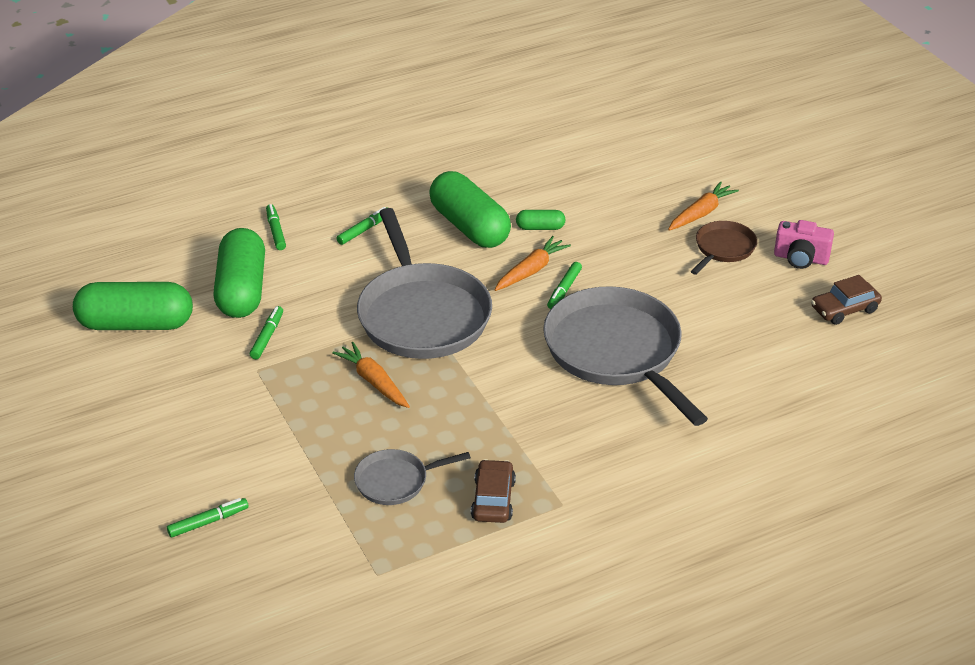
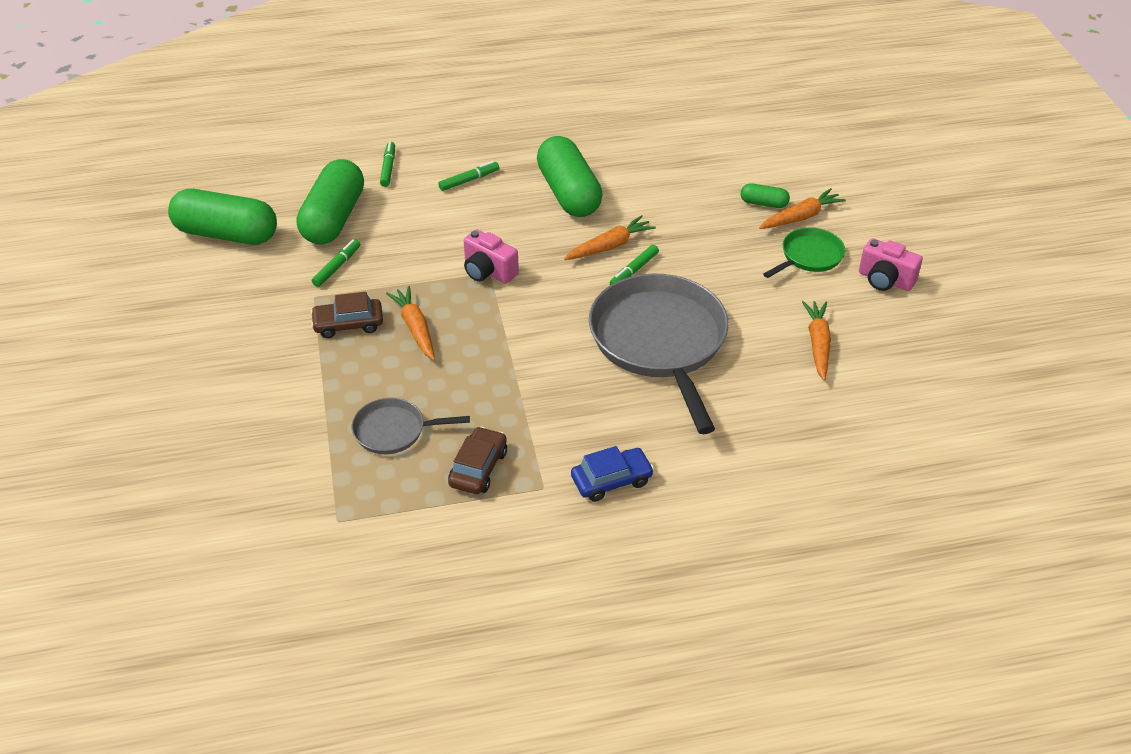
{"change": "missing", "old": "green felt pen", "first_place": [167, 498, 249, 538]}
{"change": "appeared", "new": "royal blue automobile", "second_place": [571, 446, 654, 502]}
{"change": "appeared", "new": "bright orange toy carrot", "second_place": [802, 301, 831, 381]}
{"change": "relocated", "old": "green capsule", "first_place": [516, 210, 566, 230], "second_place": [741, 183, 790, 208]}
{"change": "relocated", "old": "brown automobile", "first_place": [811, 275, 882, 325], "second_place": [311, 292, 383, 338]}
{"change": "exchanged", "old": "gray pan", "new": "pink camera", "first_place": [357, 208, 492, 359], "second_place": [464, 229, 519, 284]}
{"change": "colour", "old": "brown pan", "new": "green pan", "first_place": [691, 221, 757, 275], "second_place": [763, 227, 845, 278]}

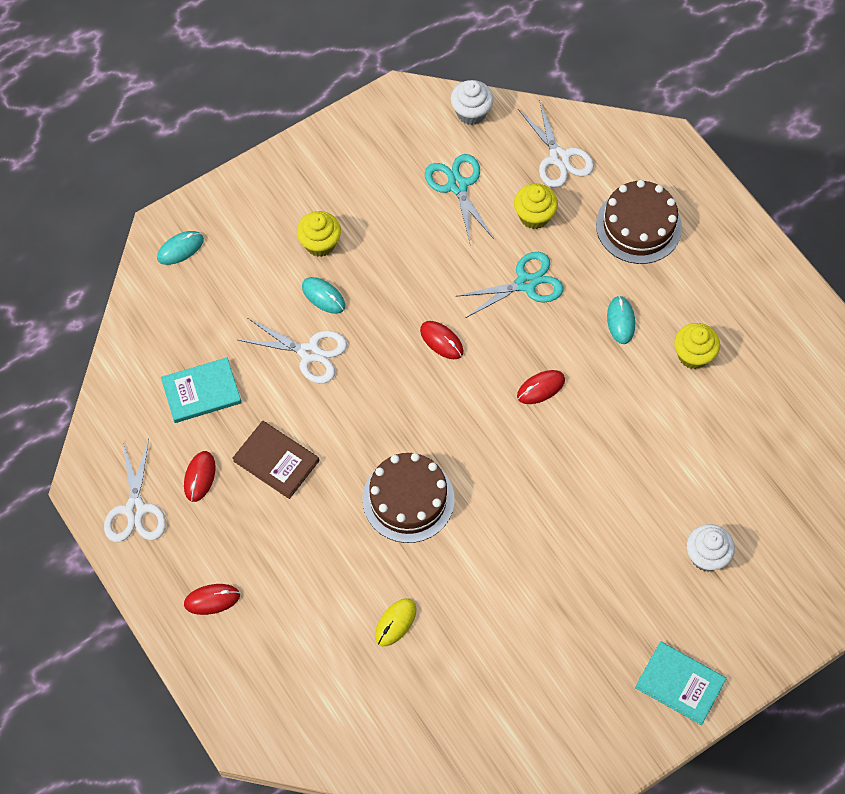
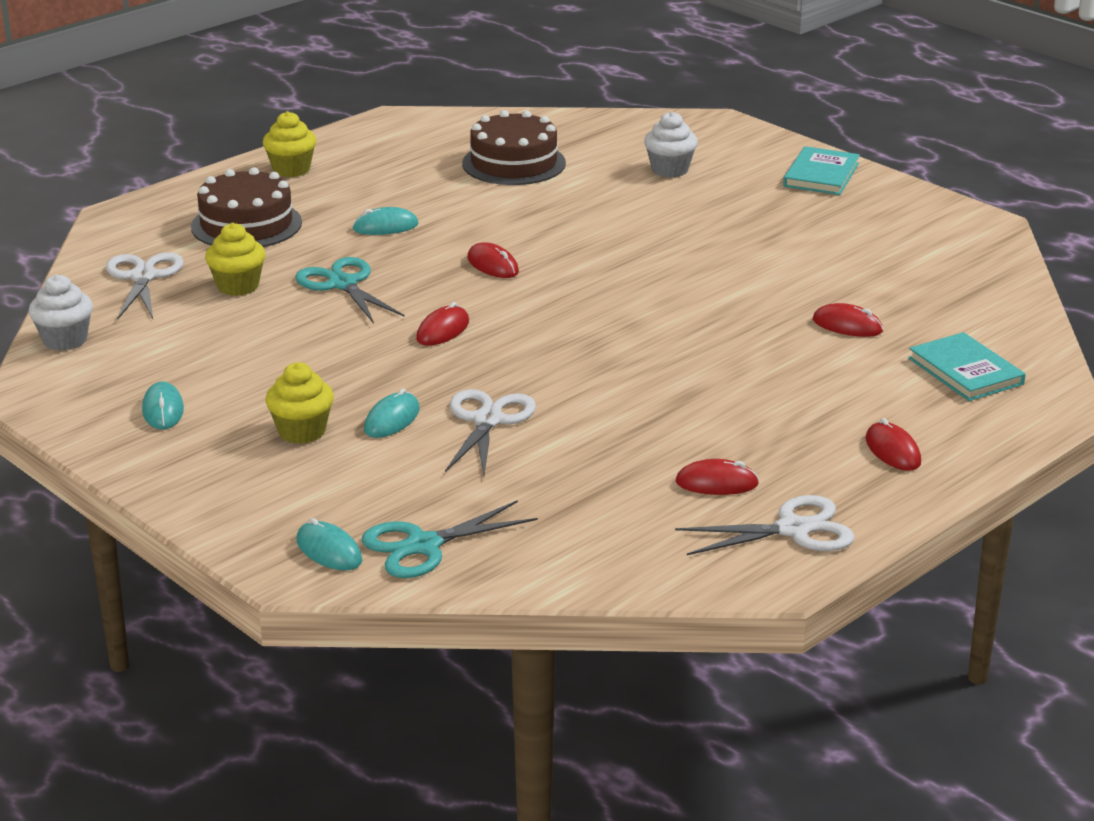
{"change": "missing", "old": "brown hardback", "first_place": [233, 421, 319, 499]}
{"change": "appeared", "new": "teal PC mouse", "second_place": [142, 382, 184, 429]}
{"change": "relocated", "old": "teal hardback", "first_place": [161, 357, 242, 423], "second_place": [908, 332, 1026, 401]}
{"change": "relocated", "old": "brown gateau", "first_place": [362, 453, 455, 543], "second_place": [462, 110, 566, 185]}
{"change": "relocated", "old": "teal scissors", "first_place": [425, 154, 494, 242], "second_place": [362, 500, 538, 578]}
{"change": "relocated", "old": "yellow cupcake", "first_place": [674, 323, 720, 369], "second_place": [263, 111, 316, 177]}
{"change": "colour", "old": "yellow PC mouse", "new": "red PC mouse", "first_place": [375, 598, 416, 646], "second_place": [813, 303, 883, 337]}
{"change": "spun", "old": "snow-white scissors", "first_place": [518, 99, 594, 188], "second_place": [106, 252, 183, 319], "degrees": -60}

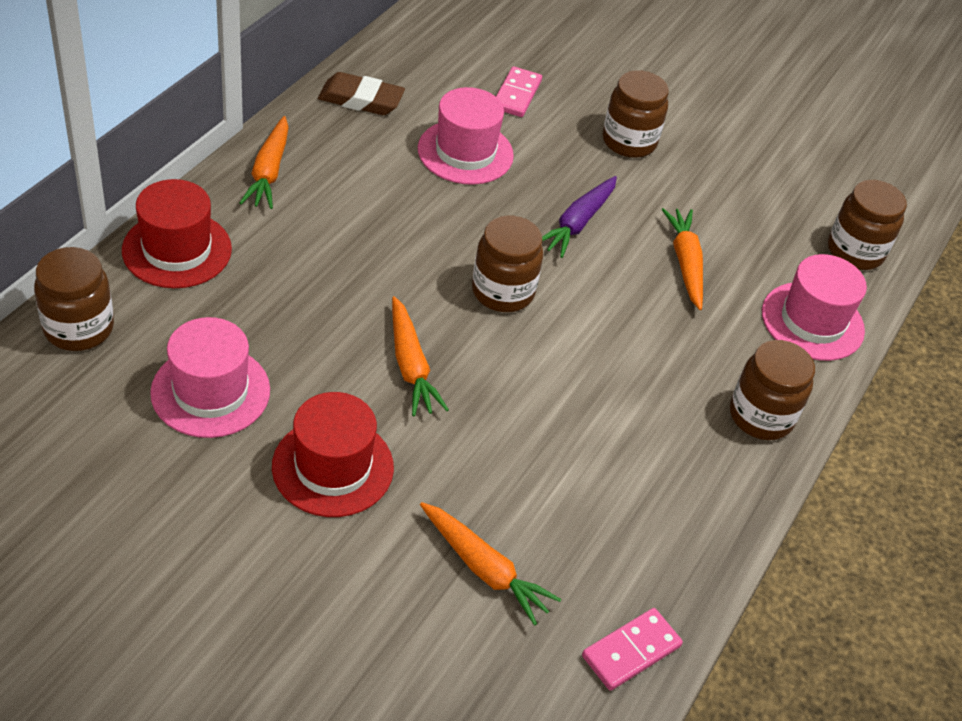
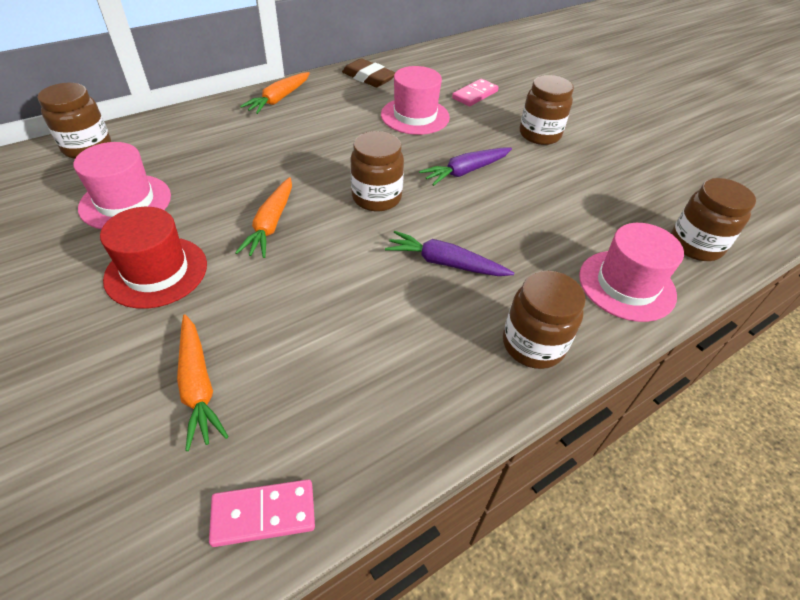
{"change": "missing", "old": "red hat", "first_place": [122, 179, 232, 288]}
{"change": "missing", "old": "bright orange toy carrot", "first_place": [661, 208, 703, 310]}
{"change": "appeared", "new": "royal purple toy carrot", "second_place": [385, 231, 514, 276]}

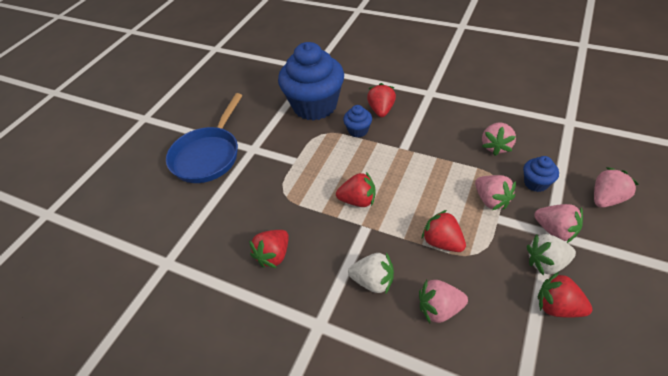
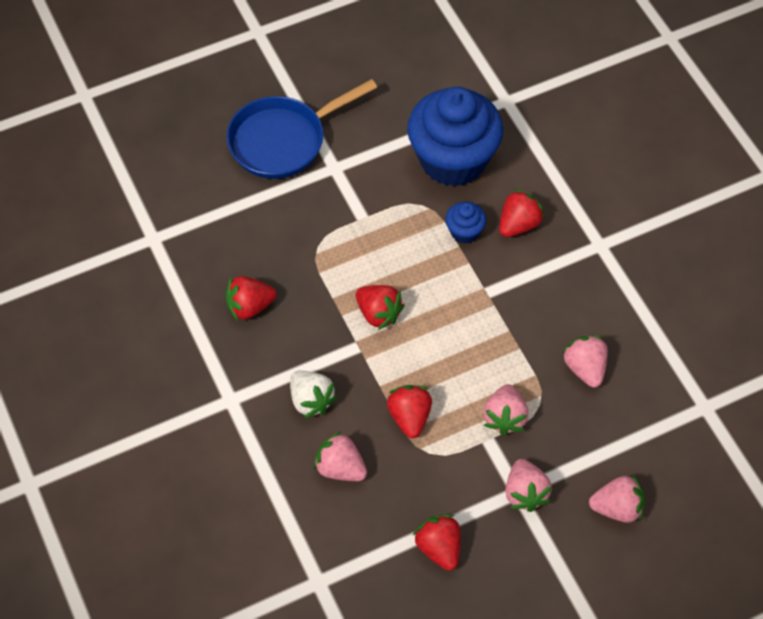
{"change": "missing", "old": "royal blue cupcake", "first_place": [523, 156, 559, 192]}
{"change": "missing", "old": "snow-white berry", "first_place": [527, 234, 576, 276]}
{"change": "spun", "old": "pink berry", "first_place": [482, 123, 516, 156], "second_place": [562, 335, 608, 388], "degrees": 105}

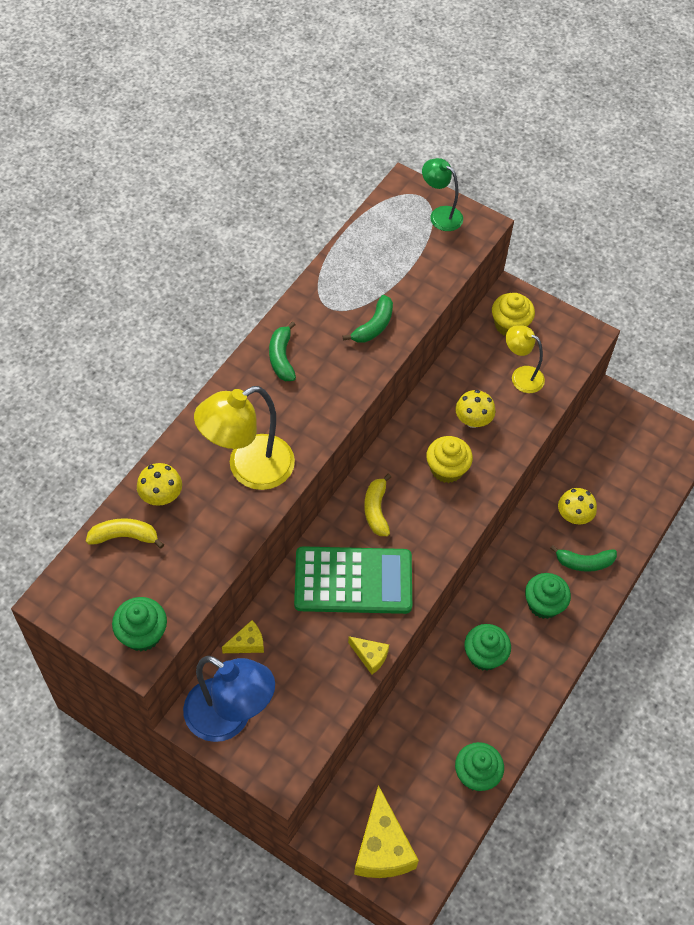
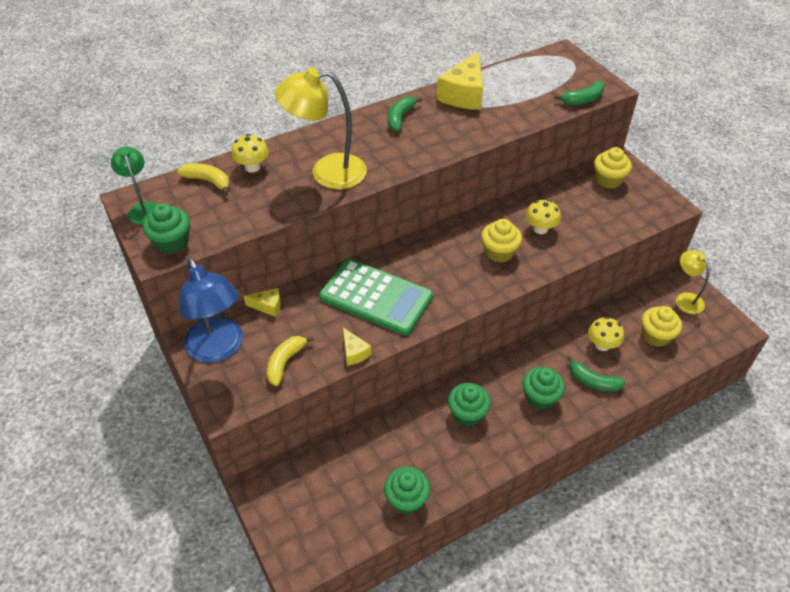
{"change": "appeared", "new": "yellow cupcake", "second_place": [642, 306, 682, 347]}
{"change": "relocated", "old": "green banana fruit", "first_place": [343, 295, 393, 343], "second_place": [554, 81, 605, 105]}
{"change": "relocated", "old": "yellow cheese wedge", "first_place": [354, 785, 419, 878], "second_place": [437, 52, 483, 110]}
{"change": "relocated", "old": "yellow banana fruit", "first_place": [364, 474, 391, 536], "second_place": [266, 336, 314, 386]}
{"change": "relocated", "old": "green lamp", "first_place": [422, 158, 463, 231], "second_place": [111, 146, 158, 225]}
{"change": "relocated", "old": "yellow lamp", "first_place": [506, 325, 545, 393], "second_place": [676, 251, 710, 314]}

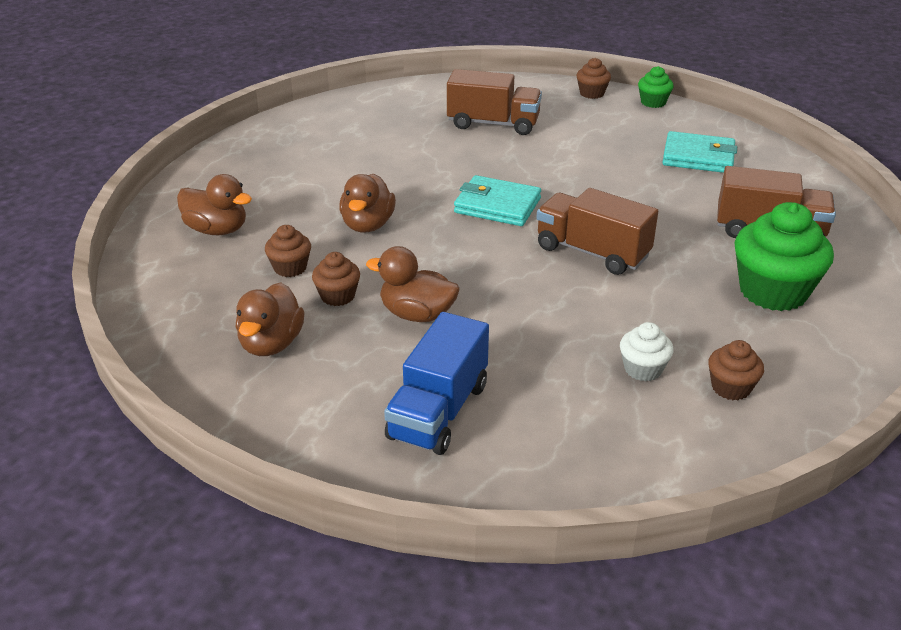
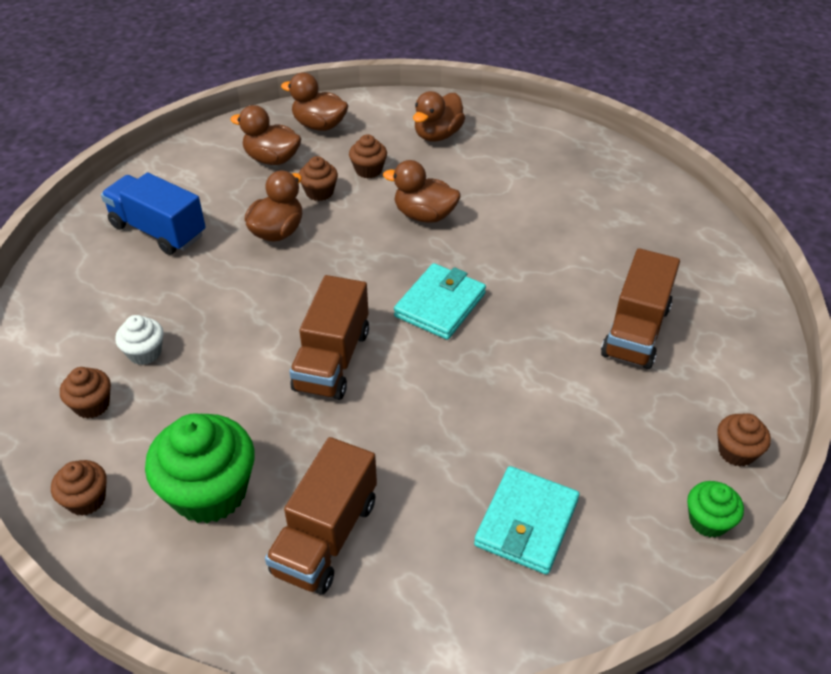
{"change": "appeared", "new": "brown cupcake", "second_place": [51, 460, 107, 516]}
{"change": "appeared", "new": "brown rubber duck", "second_place": [281, 73, 349, 131]}
{"change": "spun", "old": "brown truck", "first_place": [537, 188, 658, 275], "second_place": [289, 275, 369, 400], "degrees": 150}

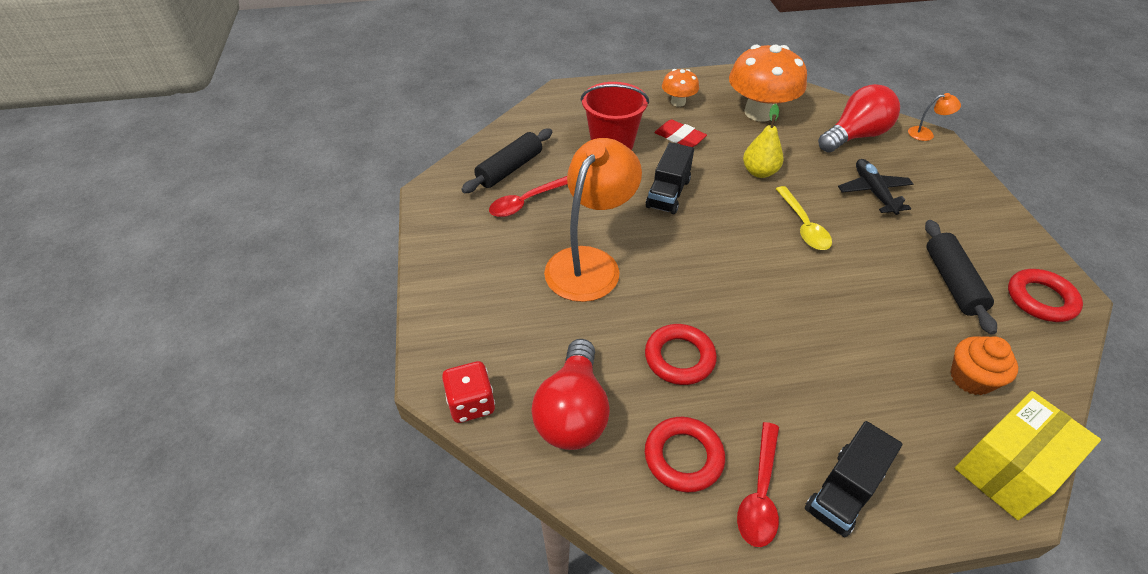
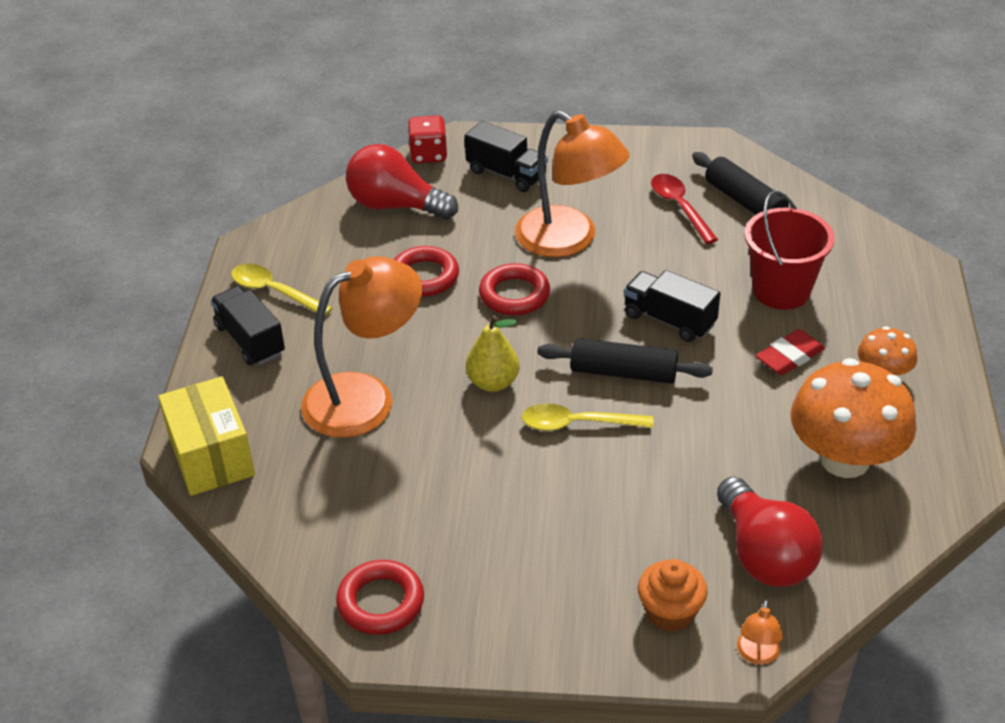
{"change": "missing", "old": "jet-black plane", "first_place": [838, 159, 913, 215]}
{"change": "appeared", "new": "bright orange lamp", "second_place": [301, 256, 422, 438]}
{"change": "appeared", "new": "jet-black truck", "second_place": [465, 121, 548, 192]}
{"change": "relocated", "old": "red hoop", "first_place": [645, 417, 725, 492], "second_place": [479, 263, 550, 315]}
{"change": "relocated", "old": "yellow pear fruit", "first_place": [743, 104, 783, 178], "second_place": [466, 315, 519, 392]}
{"change": "relocated", "old": "jet-black pastry roller", "first_place": [925, 220, 997, 335], "second_place": [537, 338, 713, 384]}
{"change": "relocated", "old": "bright orange cupcake", "first_place": [951, 336, 1018, 395], "second_place": [638, 559, 707, 632]}
{"change": "colour", "old": "red tablespoon", "new": "yellow tablespoon", "first_place": [737, 422, 779, 547], "second_place": [231, 264, 332, 316]}

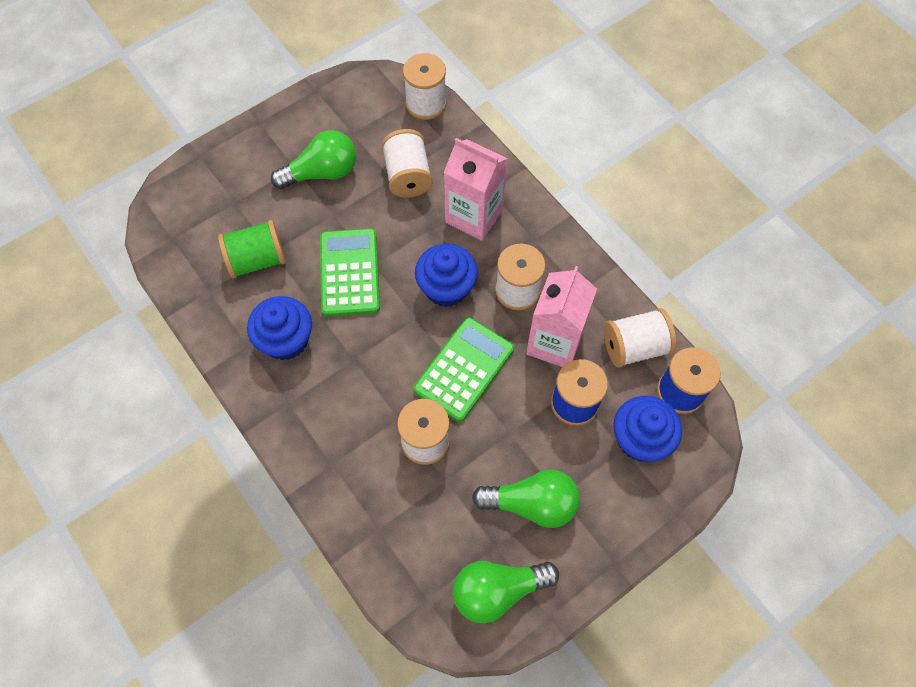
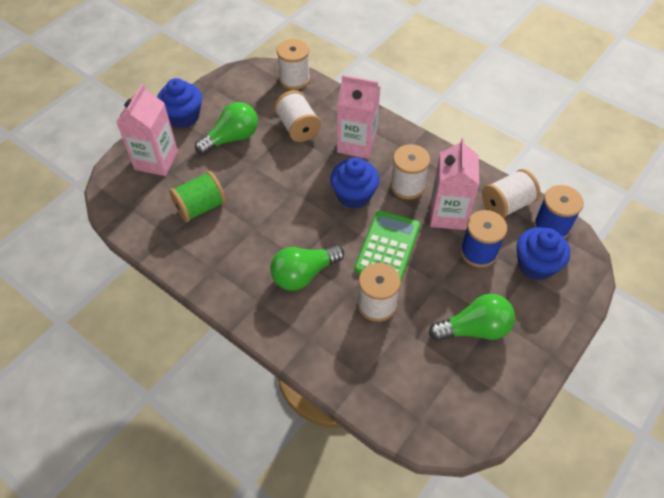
{"change": "missing", "old": "green adding machine", "first_place": [320, 228, 380, 317]}
{"change": "appeared", "new": "pink juice carton", "second_place": [116, 84, 178, 176]}
{"change": "relocated", "old": "royal blue cupcake", "first_place": [247, 296, 312, 360], "second_place": [157, 78, 202, 128]}
{"change": "relocated", "old": "green light bulb", "first_place": [453, 561, 559, 623], "second_place": [270, 244, 344, 291]}

